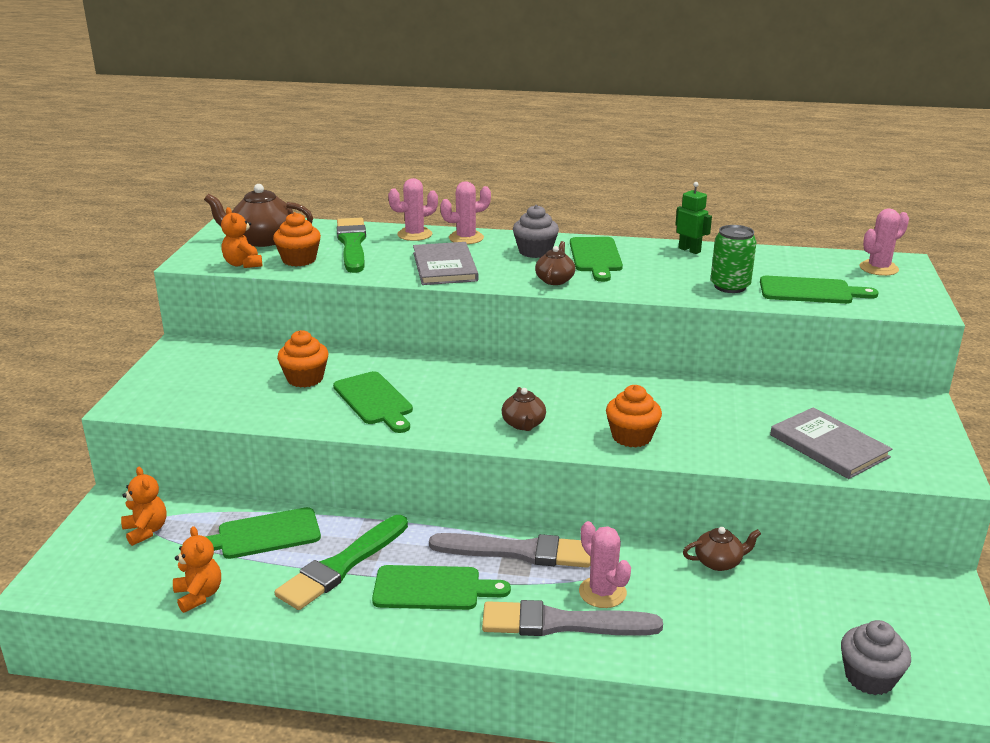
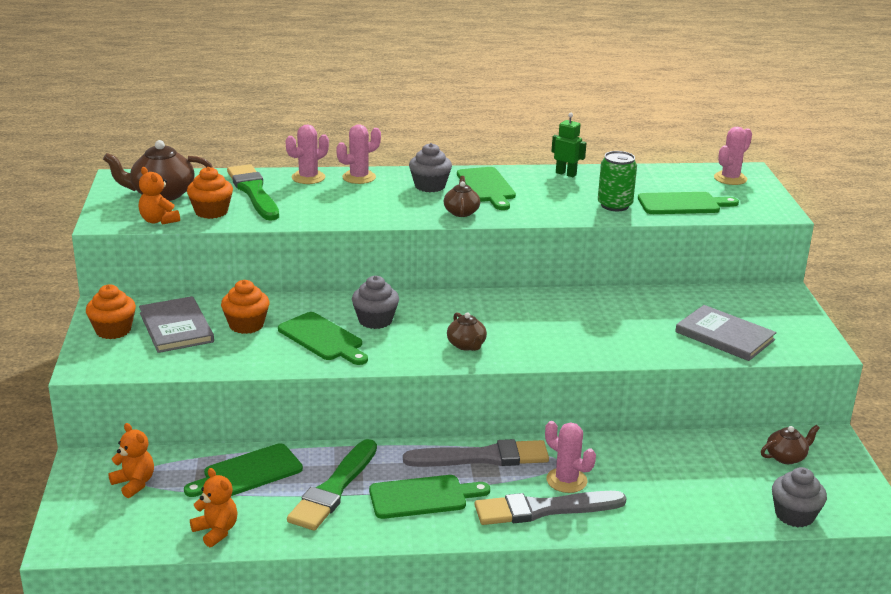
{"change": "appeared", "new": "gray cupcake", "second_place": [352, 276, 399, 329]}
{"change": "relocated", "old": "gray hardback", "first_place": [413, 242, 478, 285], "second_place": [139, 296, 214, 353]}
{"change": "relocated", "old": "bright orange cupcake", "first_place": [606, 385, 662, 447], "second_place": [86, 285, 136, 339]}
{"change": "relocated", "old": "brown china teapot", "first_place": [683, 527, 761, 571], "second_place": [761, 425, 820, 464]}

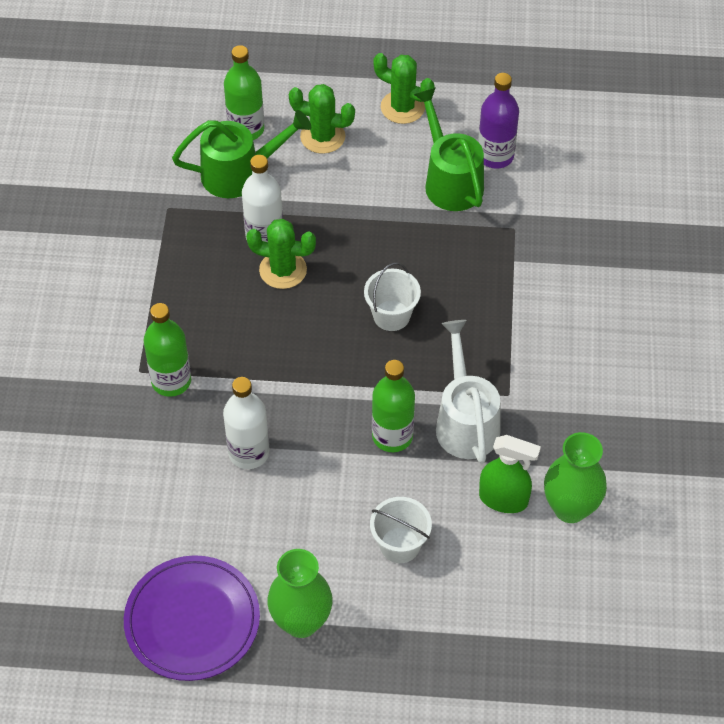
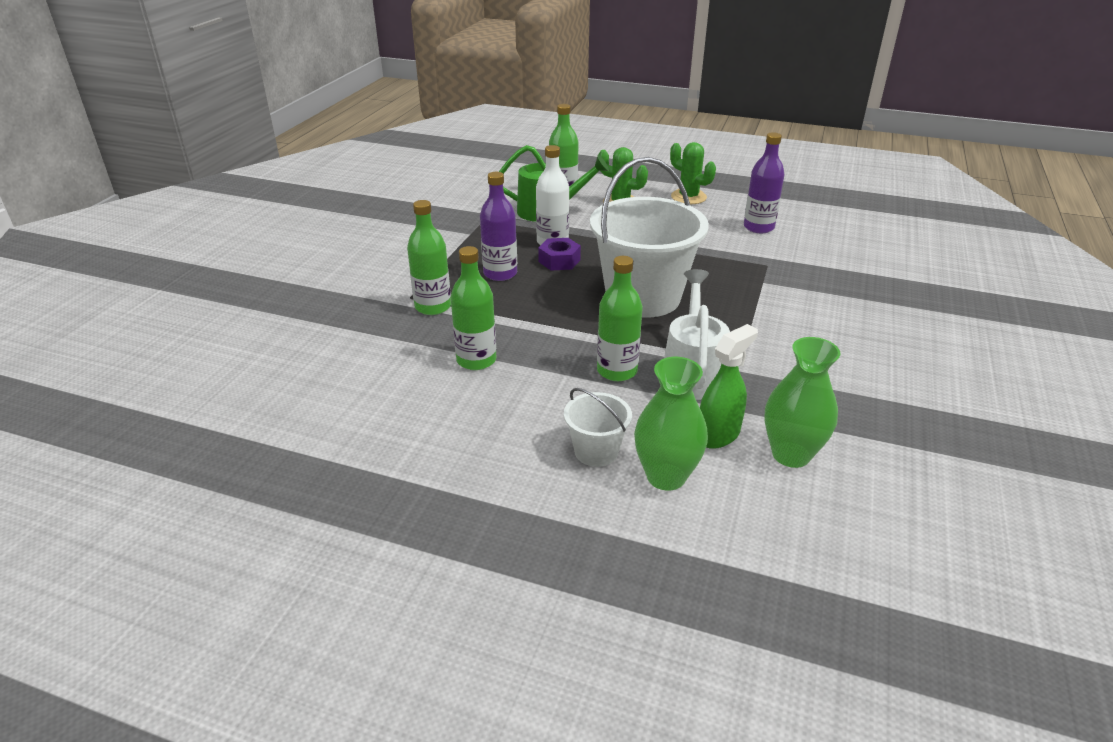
{"change": "missing", "old": "royal purple flat dish", "first_place": [124, 555, 260, 681]}
{"change": "missing", "old": "green watering can", "first_place": [414, 87, 484, 211]}
{"change": "appeared", "new": "royal purple flask", "second_place": [480, 172, 517, 281]}
{"change": "relocated", "old": "green flower vase", "first_place": [267, 549, 333, 638], "second_place": [634, 357, 708, 491]}
{"change": "exchanged", "old": "green saguaro cactus", "new": "royal purple nut", "first_place": [246, 219, 316, 289], "second_place": [538, 238, 581, 271]}
{"change": "colour", "old": "snow-white flask", "new": "green flask", "first_place": [223, 377, 270, 469], "second_place": [451, 246, 497, 370]}
{"change": "spun", "old": "green spray cleaner", "first_place": [479, 435, 541, 513], "second_place": [700, 324, 758, 449], "degrees": -75}
{"change": "size", "old": "snow-white sand bucket", "first_place": [364, 262, 421, 331], "second_place": [590, 157, 709, 317], "factor": 2.19}

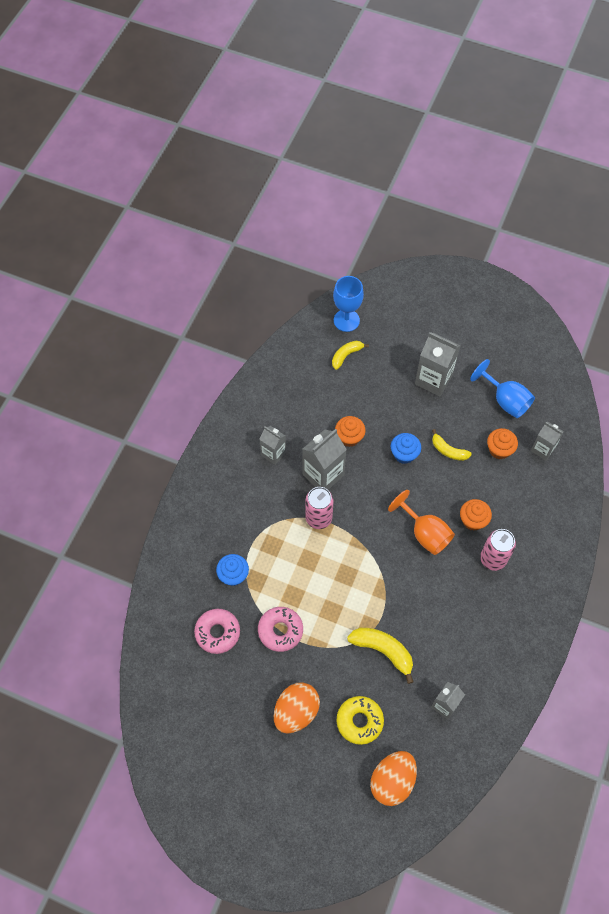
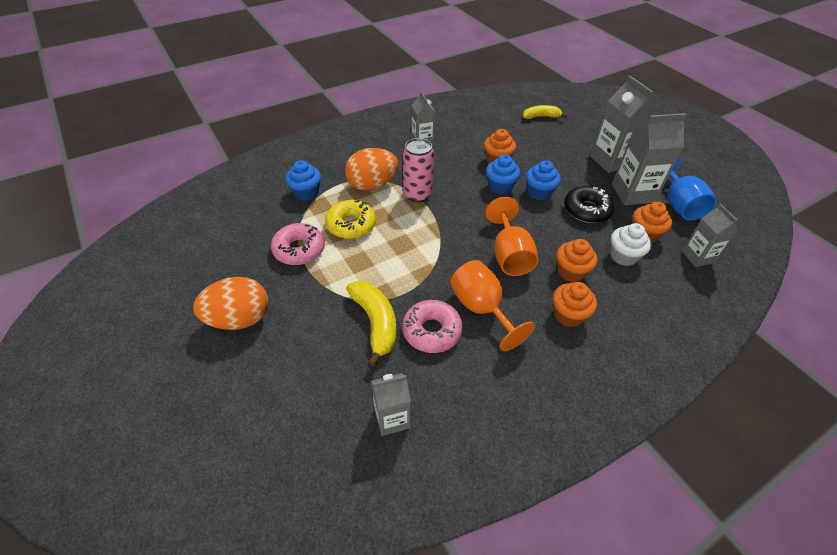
{"change": "missing", "old": "royal blue goblet", "first_place": [333, 276, 364, 332]}
{"change": "appeared", "new": "bright orange goblet", "second_place": [450, 260, 535, 351]}
{"change": "appeared", "new": "royal blue cupcake", "second_place": [486, 155, 520, 194]}
{"change": "appeared", "new": "snow-white cupcake", "second_place": [610, 223, 651, 266]}
{"change": "relocated", "old": "pink doughnut", "first_place": [194, 609, 240, 654], "second_place": [402, 300, 463, 353]}
{"change": "relocated", "old": "gray juice carton", "first_place": [302, 429, 347, 490], "second_place": [612, 113, 687, 205]}
{"change": "relocated", "old": "yellow doughnut", "first_place": [337, 696, 384, 745], "second_place": [325, 200, 376, 239]}
{"change": "relocated", "old": "bright orange egg shape", "first_place": [370, 751, 417, 806], "second_place": [345, 148, 398, 191]}
{"change": "exchanged", "old": "yellow banana fruit", "new": "jet-black doughnut", "first_place": [432, 429, 472, 461], "second_place": [564, 186, 614, 223]}
{"change": "exchanged", "old": "pink soda can", "new": "bright orange cupcake", "first_place": [480, 529, 516, 571], "second_place": [553, 282, 597, 327]}

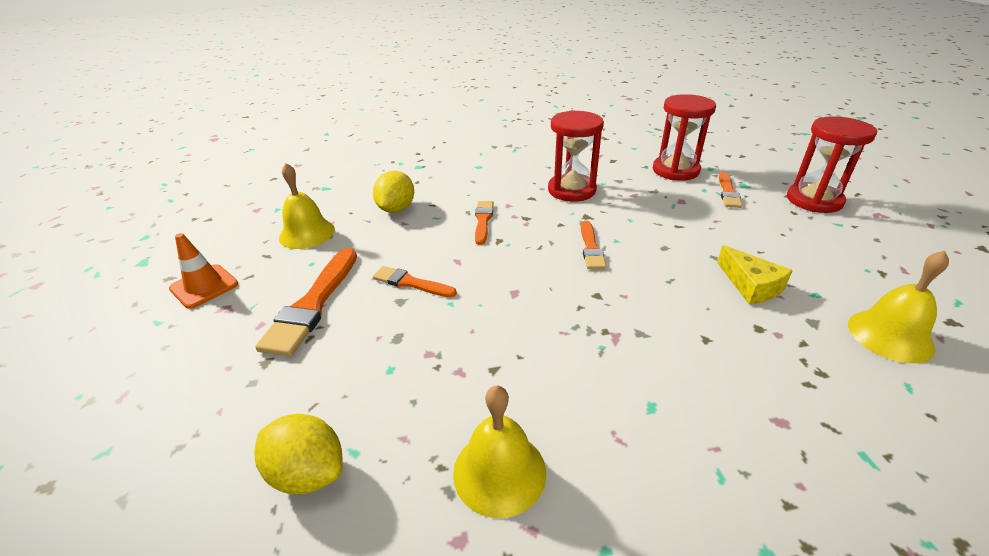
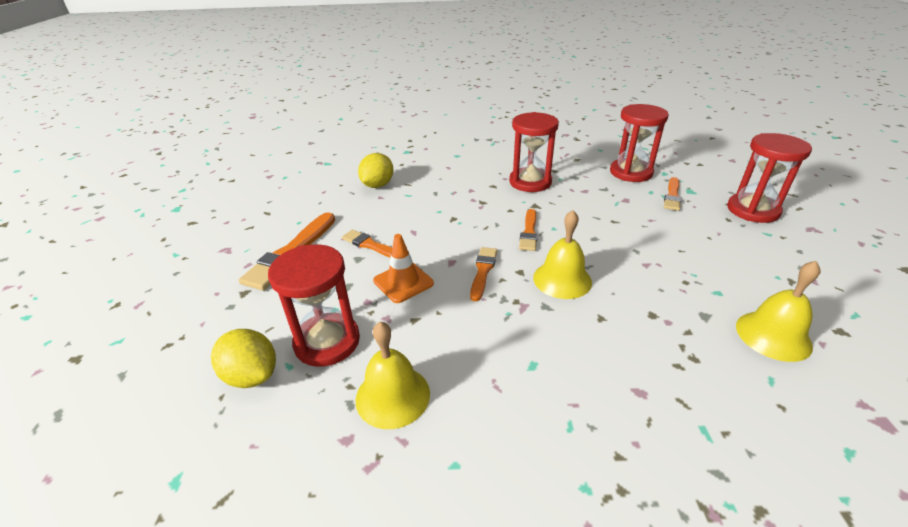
{"change": "missing", "old": "yellow cheese wedge", "first_place": [717, 245, 793, 305]}
{"change": "appeared", "new": "red sand timer", "second_place": [268, 244, 360, 367]}
{"change": "relocated", "old": "bright orange road cone", "first_place": [169, 233, 238, 309], "second_place": [373, 234, 434, 303]}
{"change": "relocated", "old": "yellow bell", "first_place": [279, 163, 335, 249], "second_place": [533, 210, 592, 299]}
{"change": "relocated", "old": "bright orange paintbrush", "first_place": [475, 201, 494, 245], "second_place": [470, 247, 497, 301]}

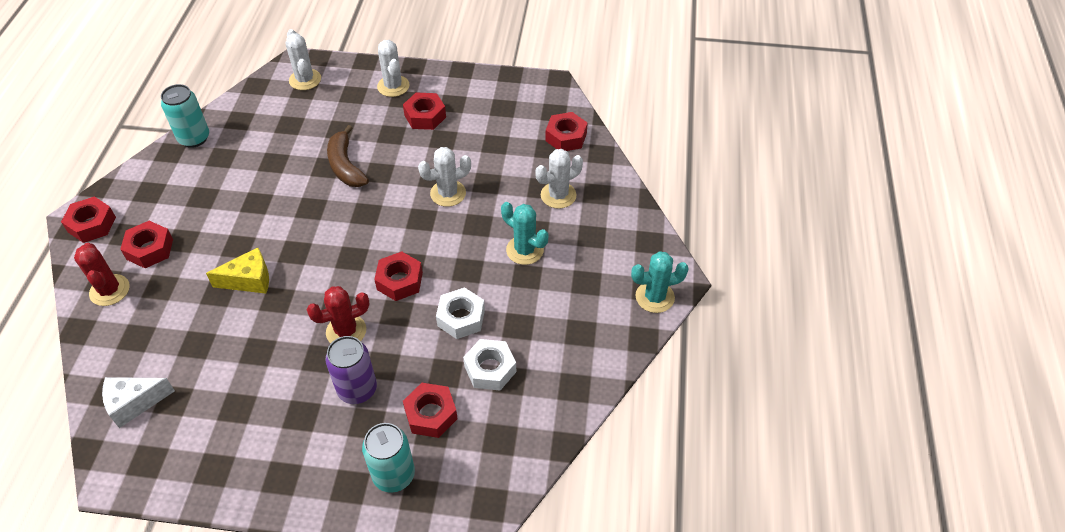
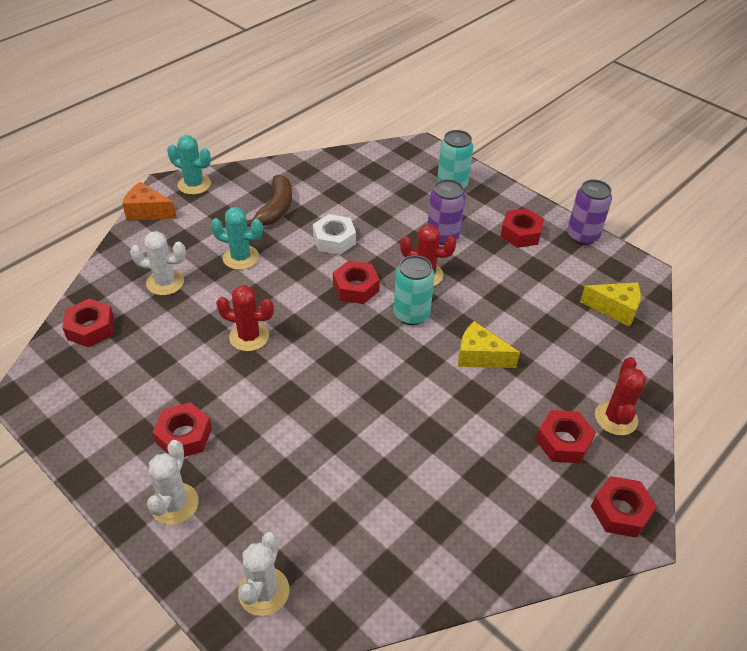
{"change": "missing", "old": "snow-white nut", "first_place": [463, 339, 516, 391]}
{"change": "appeared", "new": "bright orange cheese wedge", "second_place": [122, 182, 177, 220]}
{"change": "appeared", "new": "royal purple soda can", "second_place": [567, 179, 612, 245]}
{"change": "relocated", "old": "teal soda can", "first_place": [161, 84, 209, 148], "second_place": [394, 255, 435, 325]}
{"change": "relocated", "old": "brown banana fruit", "first_place": [327, 125, 369, 187], "second_place": [247, 175, 292, 227]}
{"change": "relocated", "old": "red nut", "first_place": [403, 383, 458, 438], "second_place": [500, 208, 544, 248]}
{"change": "colour", "old": "snow-white cheese wedge", "new": "yellow cheese wedge", "first_place": [102, 377, 175, 428], "second_place": [580, 282, 641, 327]}
{"change": "colour", "old": "snow-white saguaro cactus", "new": "red saguaro cactus", "first_place": [418, 147, 471, 207], "second_place": [216, 285, 274, 351]}
{"change": "spun", "old": "teal saguaro cactus", "first_place": [501, 202, 548, 265], "second_place": [211, 207, 263, 270], "degrees": -60}

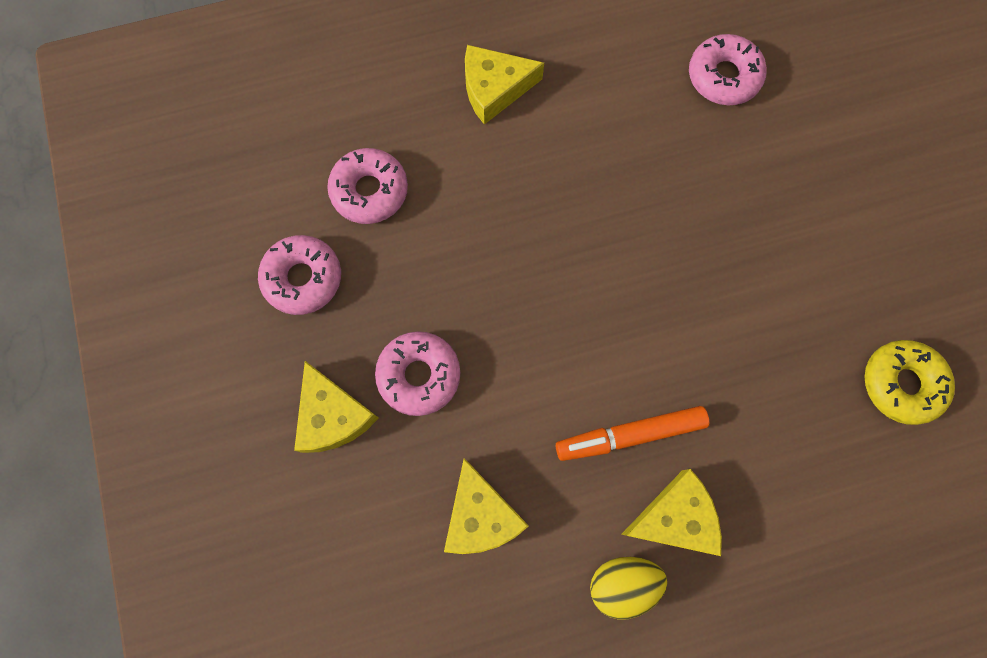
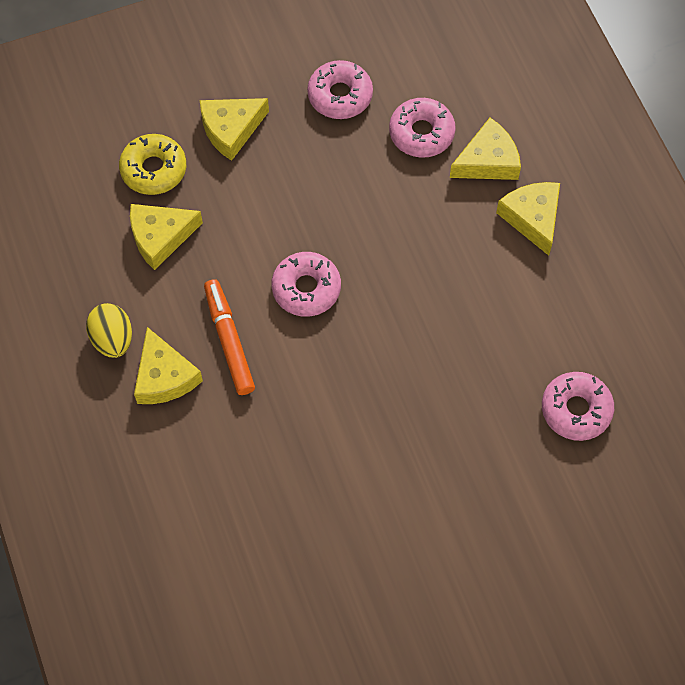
{"change": "appeared", "new": "yellow cheese wedge", "second_place": [450, 118, 521, 180]}
{"change": "relocated", "old": "pink doughnut", "first_place": [375, 331, 460, 416], "second_place": [271, 252, 341, 317]}
{"change": "relocated", "old": "yellow doughnut", "first_place": [864, 340, 955, 425], "second_place": [119, 134, 186, 195]}

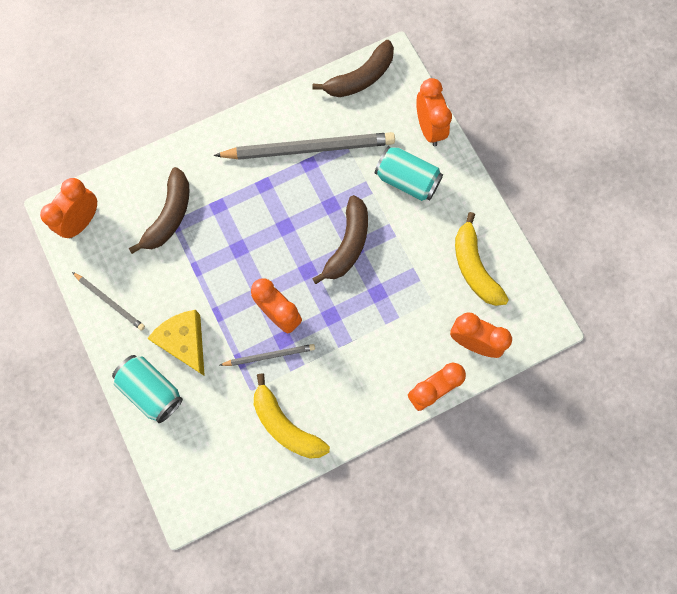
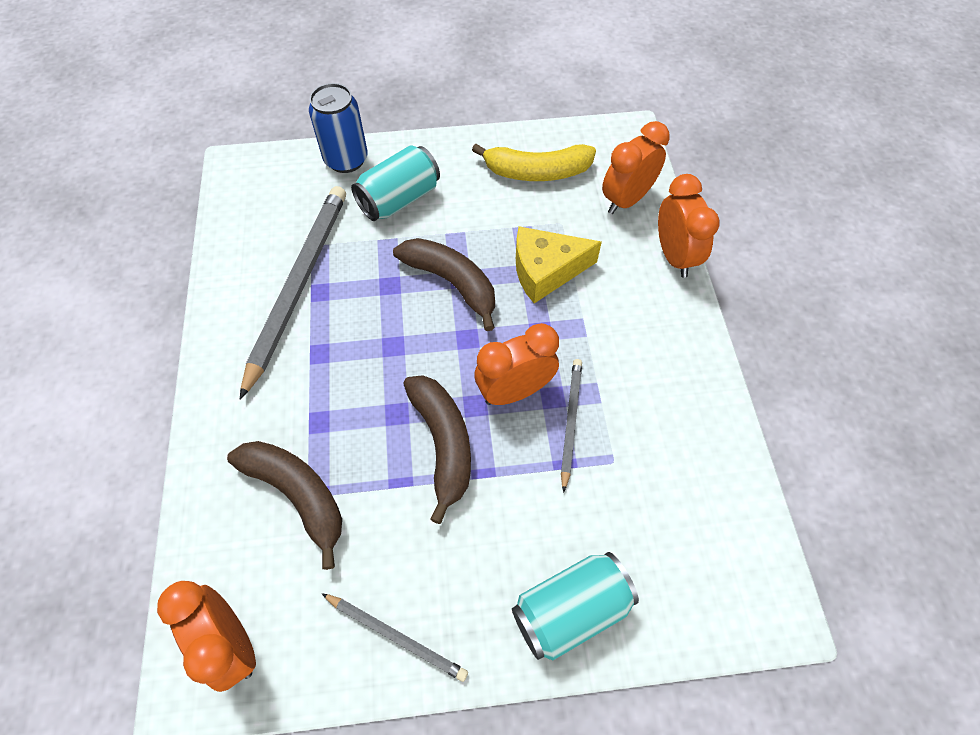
{"change": "missing", "old": "yellow banana fruit", "first_place": [254, 374, 330, 458]}
{"change": "relocated", "old": "yellow cheese wedge", "first_place": [147, 310, 205, 376], "second_place": [516, 226, 602, 303]}
{"change": "relocated", "old": "brown banana fruit", "first_place": [313, 40, 394, 97], "second_place": [403, 375, 471, 524]}
{"change": "exchanged", "old": "bright orange clock", "new": "royal blue soda can", "first_place": [416, 78, 452, 146], "second_place": [309, 83, 368, 173]}
{"change": "spun", "old": "gray wooden pencil", "first_place": [72, 272, 145, 331], "second_place": [322, 593, 468, 682], "degrees": 60}

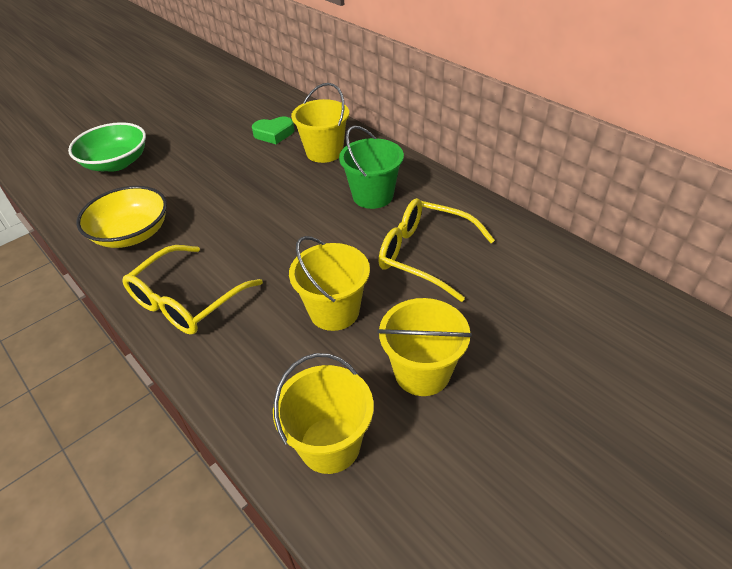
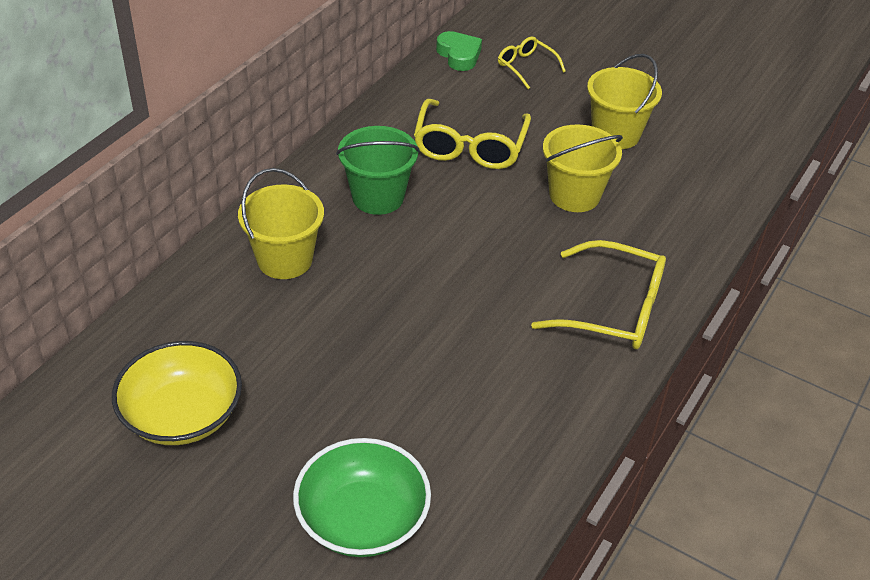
{"change": "missing", "old": "yellow sand bucket", "first_place": [273, 353, 374, 474]}
{"change": "appeared", "new": "yellow glasses", "second_place": [498, 37, 566, 89]}
{"change": "relocated", "old": "yellow deep dish", "first_place": [76, 186, 167, 248], "second_place": [112, 341, 242, 445]}
{"change": "relocated", "old": "green heart shape", "first_place": [252, 117, 294, 144], "second_place": [436, 31, 482, 71]}

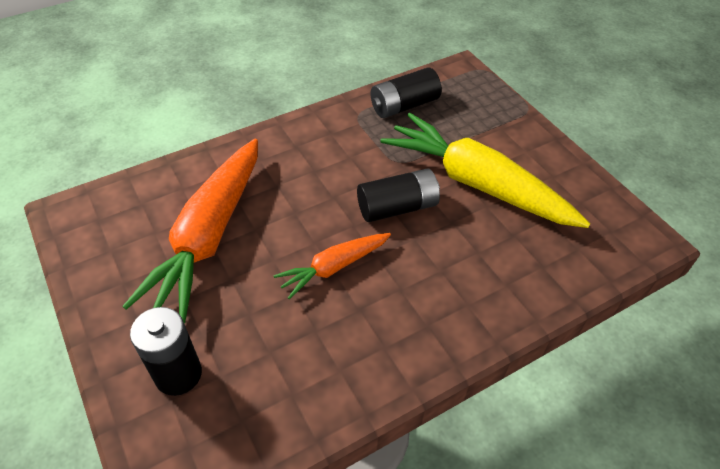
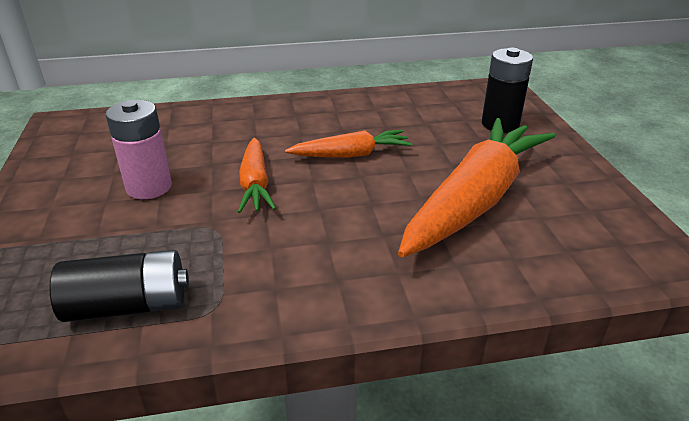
{"change": "exchanged", "old": "jet-black power cell", "new": "bright orange toy carrot", "first_place": [357, 168, 440, 222], "second_place": [238, 138, 276, 213]}
{"change": "exchanged", "old": "yellow toy carrot", "new": "pink power cell", "first_place": [380, 113, 590, 228], "second_place": [105, 100, 172, 199]}

